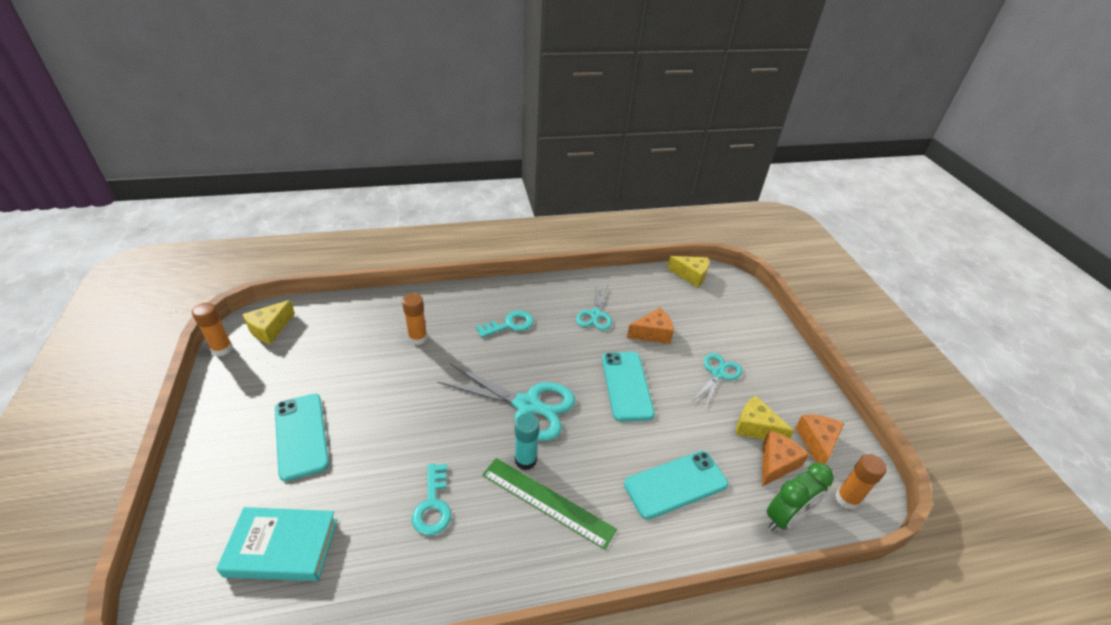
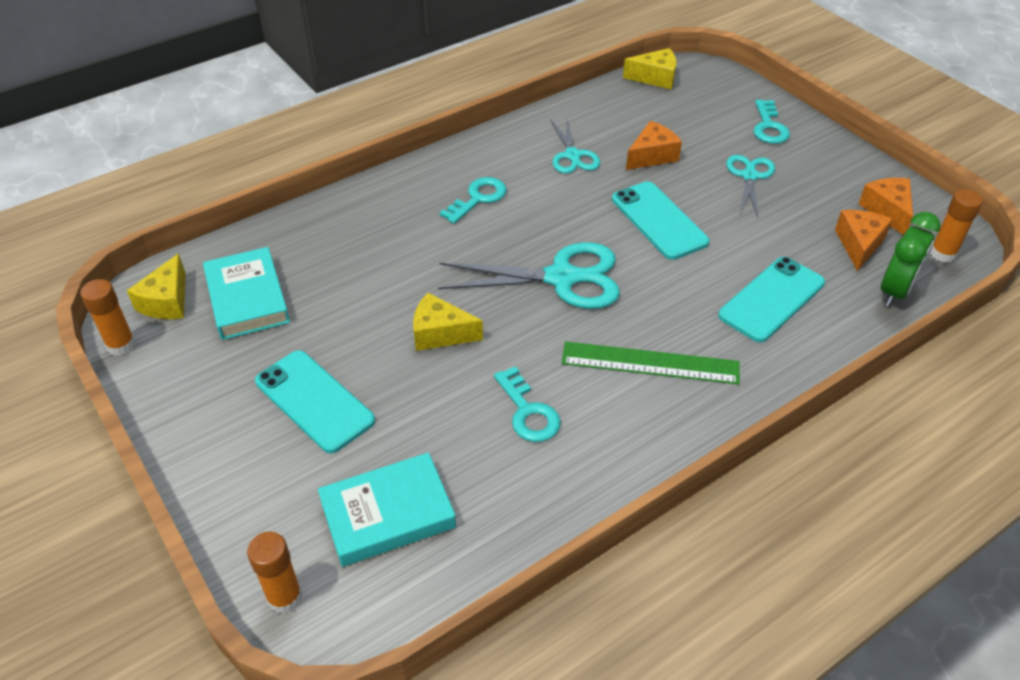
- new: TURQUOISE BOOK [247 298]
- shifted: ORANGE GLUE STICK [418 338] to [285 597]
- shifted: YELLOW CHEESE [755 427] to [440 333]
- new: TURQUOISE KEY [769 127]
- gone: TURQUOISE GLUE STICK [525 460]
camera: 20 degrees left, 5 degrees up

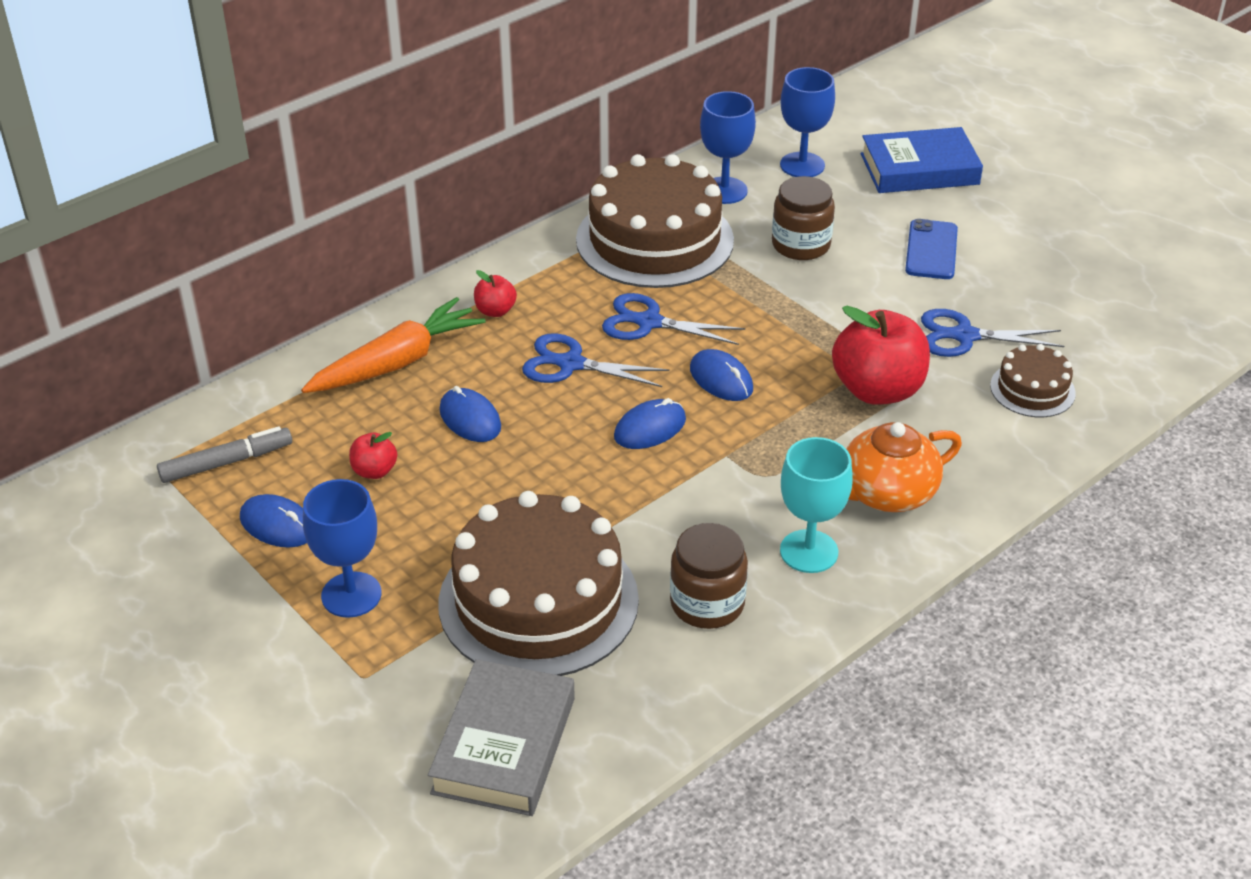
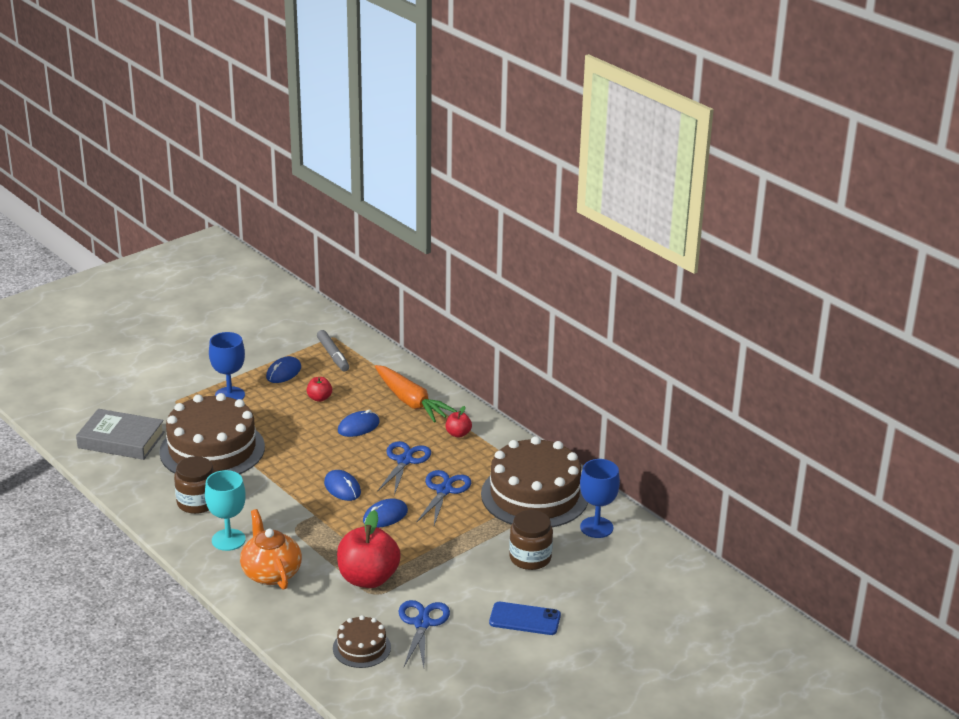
- gone: BLUE GOBLET [802 165]
- gone: BLUE BOOK [919 169]
camera: 90 degrees right, 10 degrees down

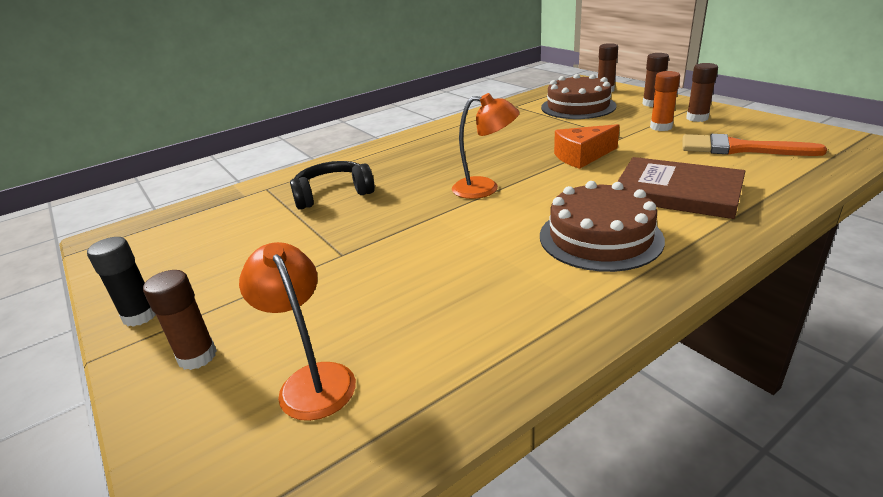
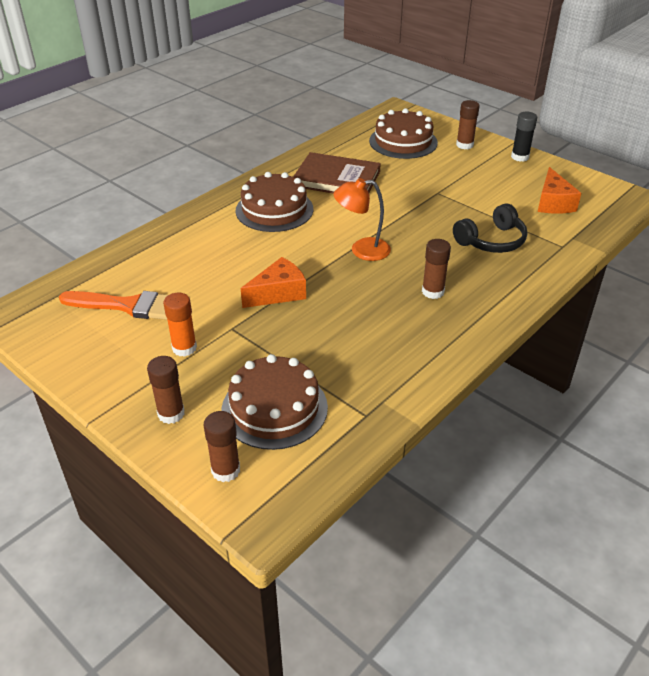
- shifted: BROWN BOOK [677 192] to [336 179]
- swapped: ORANGE LAMP [312 380] to BROWN CAKE [403 142]
- shifted: BROWN GLUE STICK [697 118] to [433 292]
- new: ORANGE CHEESE [553 203]
camera: 165 degrees right, 10 degrees up

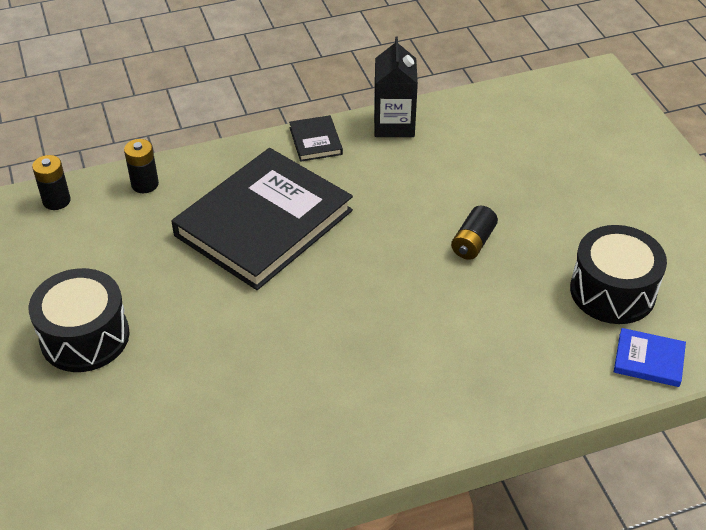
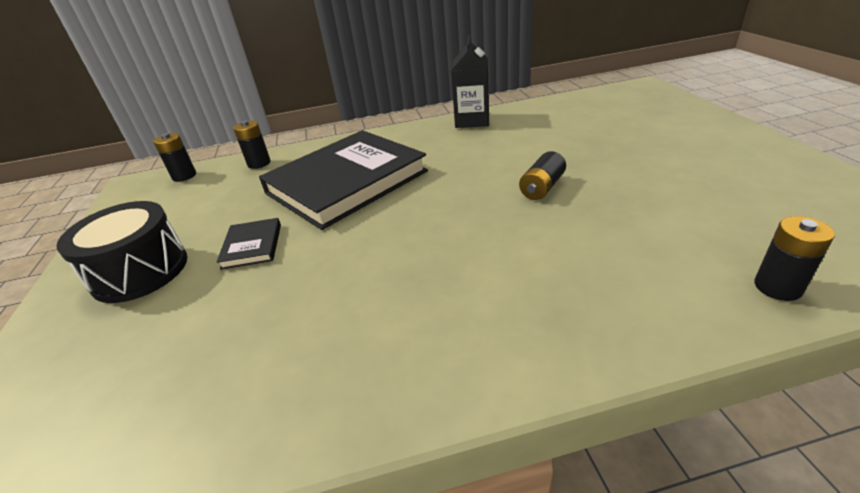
- shifted: BLACK BOOK [315 141] to [252 246]
- swapped: BLUE BOOK [648 360] to BLACK BATTERY [777 287]
- gone: BLACK DRUM [612 291]
camera: 10 degrees right, 10 degrees down

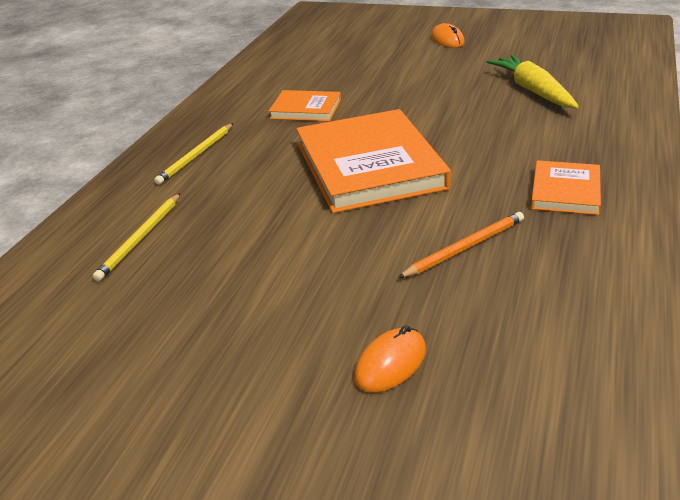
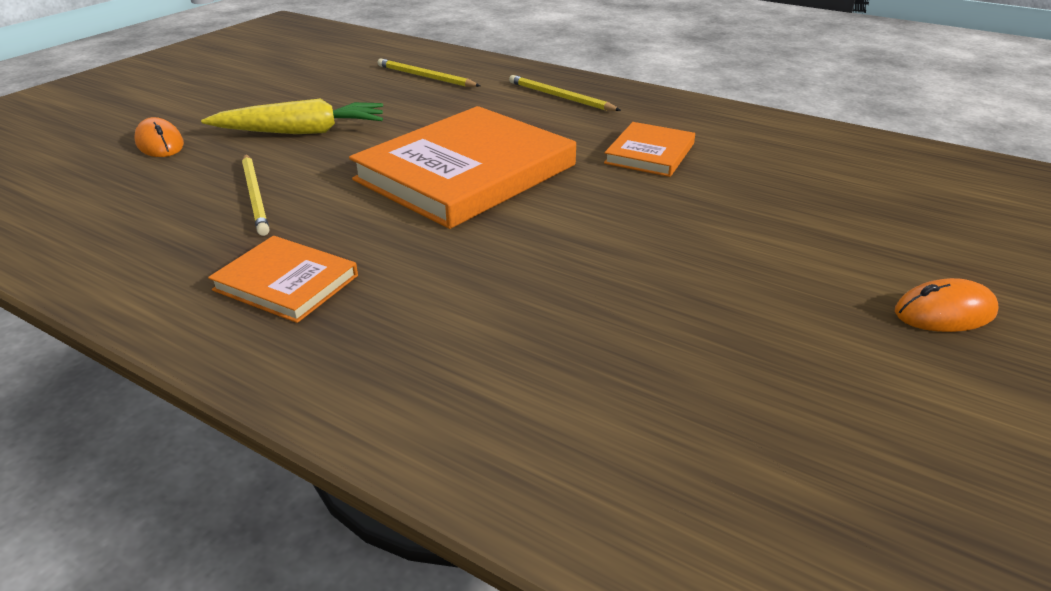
- shifted: YELLOW CARROT [533 91] to [301 132]
- repainted: ORANGE PENCIL [465 247] to YELLOW PENCIL [255 196]
- rotated: ORANGE BOOK [369 166] = [466 172] 45 degrees counterclockwise
camera: 100 degrees right, 0 degrees up

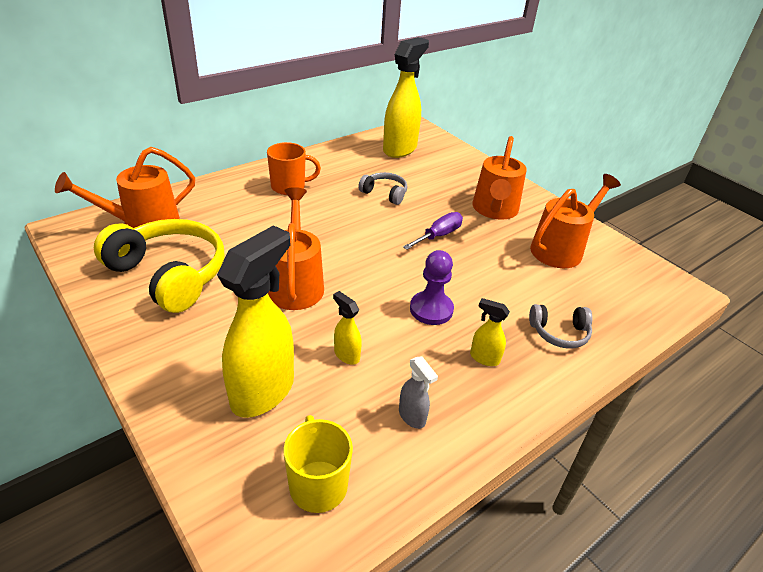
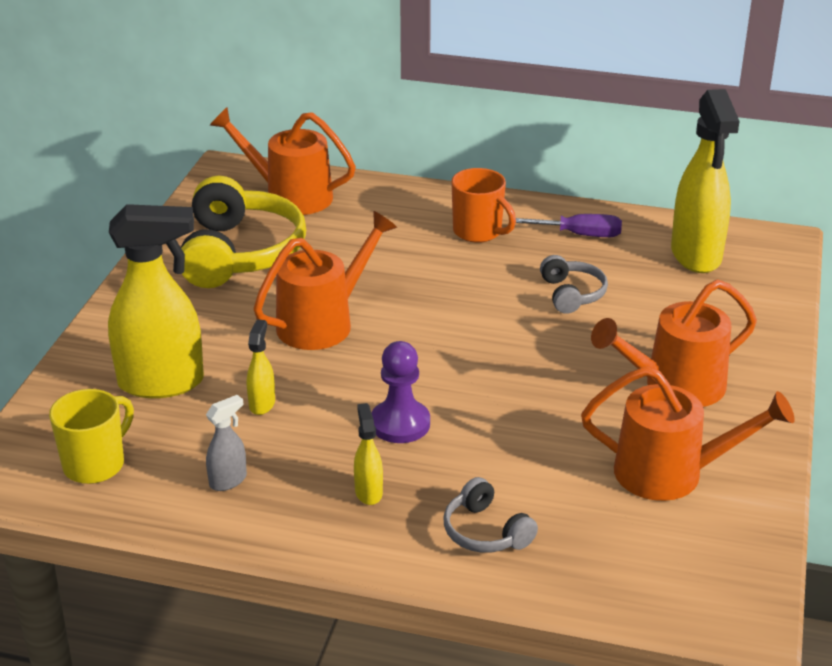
- rotated: GREY SPRAY BOTTLE [412 417] = [228 480] 150 degrees counterclockwise
- shifted: PURPLE SCREWDRIVER [438 235] to [580 235]
- rotated: YELLOW SPRAY BOTTLE [400 149] = [696 256] 90 degrees clockwise
camera: 55 degrees right, 5 degrees down

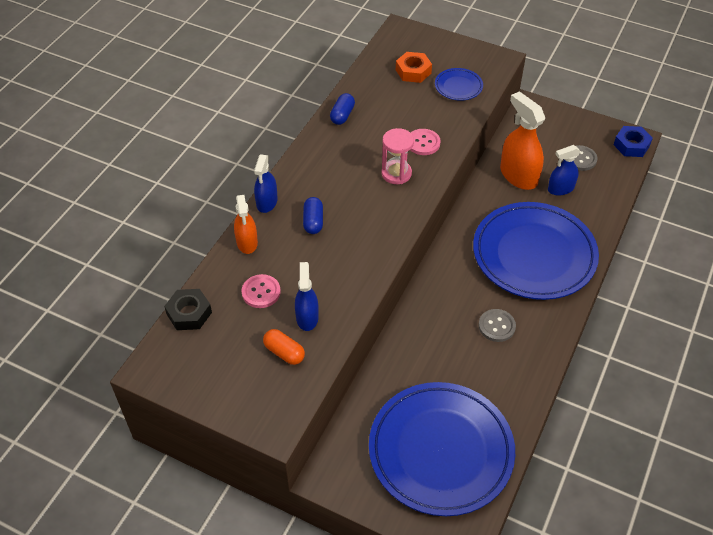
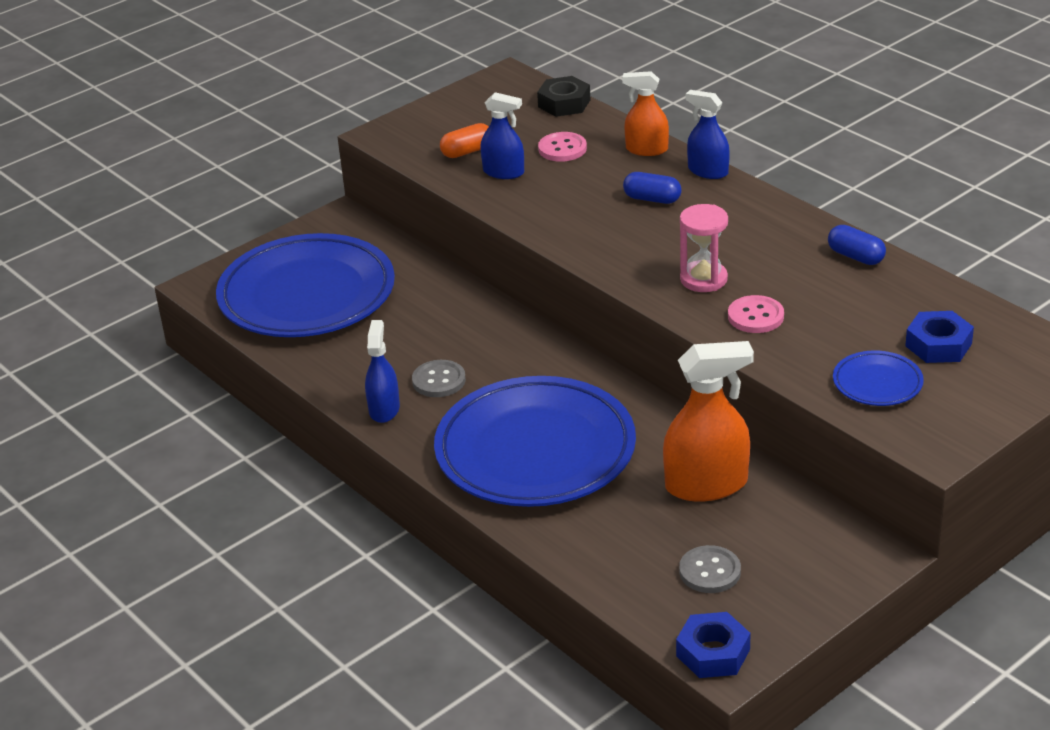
- shifted: BLUE SPRAY BOTTLE [560 189] to [384 409]
- repainted: ORANGE NUT [413 71] to BLUE NUT [938 345]
camera: 115 degrees right, 15 degrees down

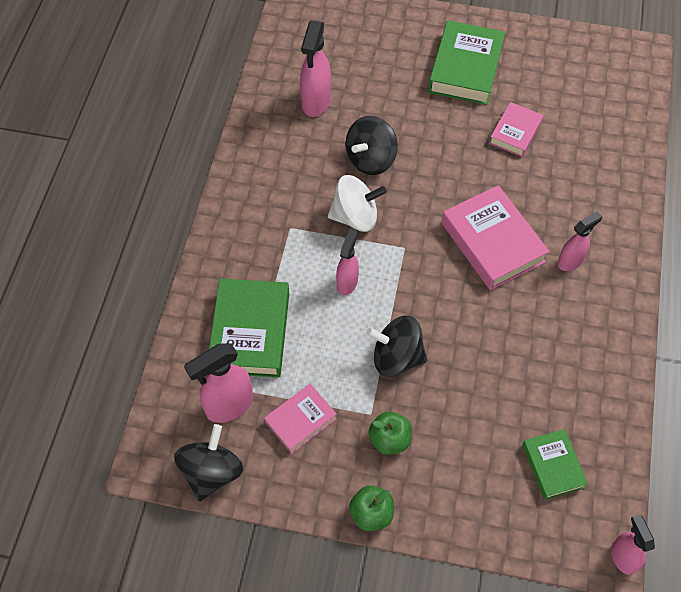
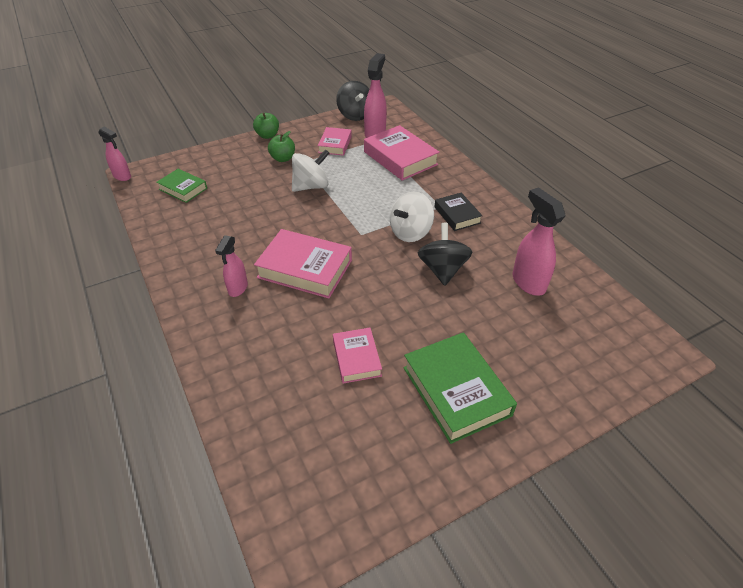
- repainted: BLACK SPINNING TOP [396 357] to WHITE SPINNING TOP [311 186]
- repainted: GREEN BOOK [250 332] to PINK BOOK [400 158]
- new: BLACK BOOK [457 215]
- gone: PINK SPRAY BOTTLE [347 282]
camera: 140 degrees right, 15 degrees down

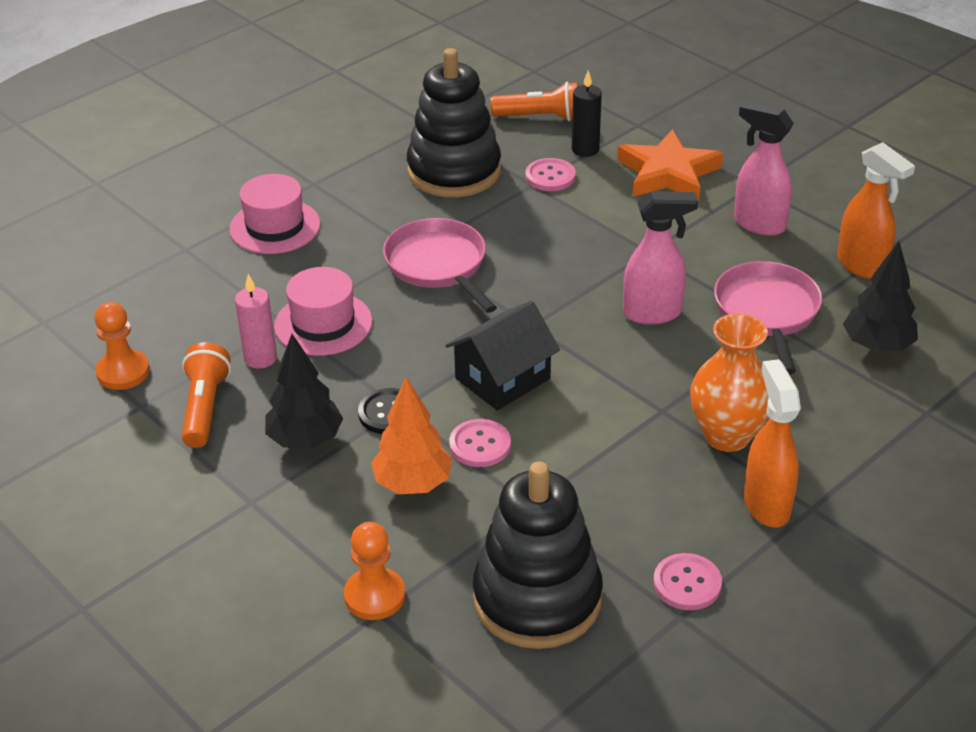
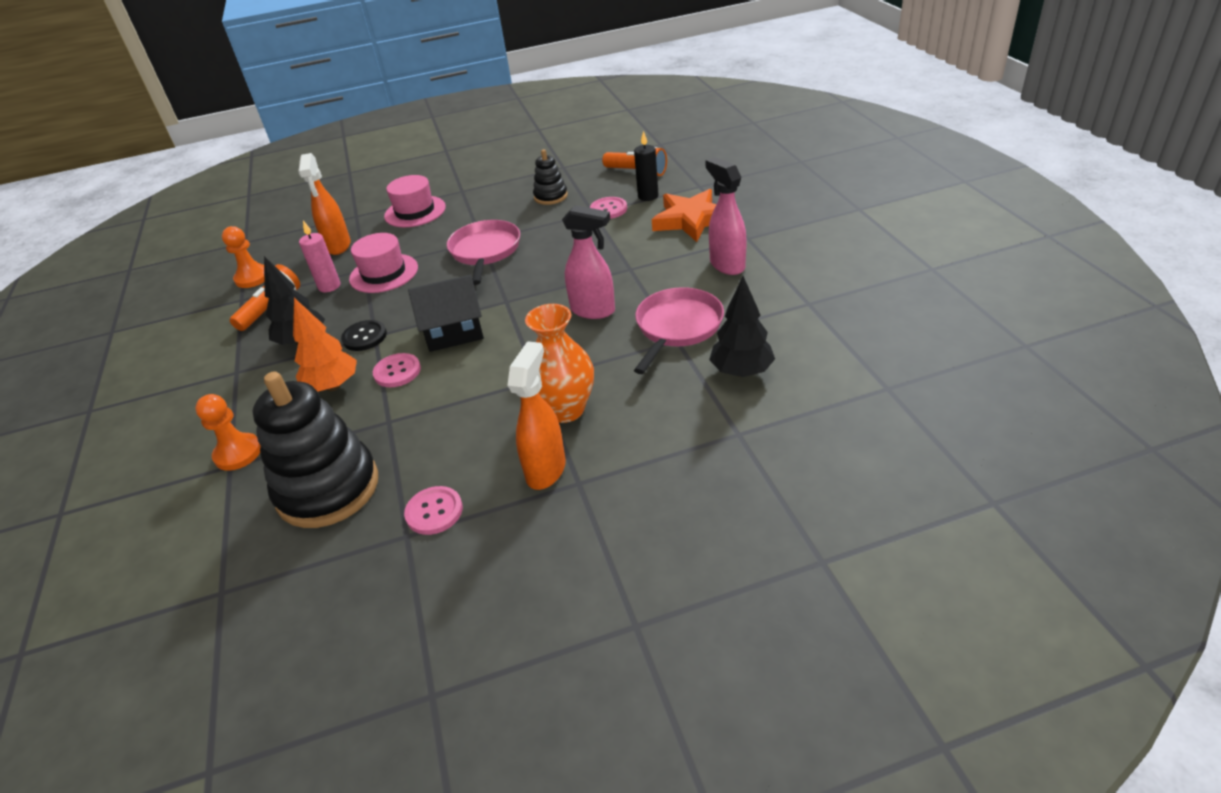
- shifted: ORANGE SPRAY BOTTLE [862 266] to [338 246]
- scaled: BLACK STACKING TOY [454 171] = [550 196] x0.51
camera: 30 degrees right, 0 degrees up

